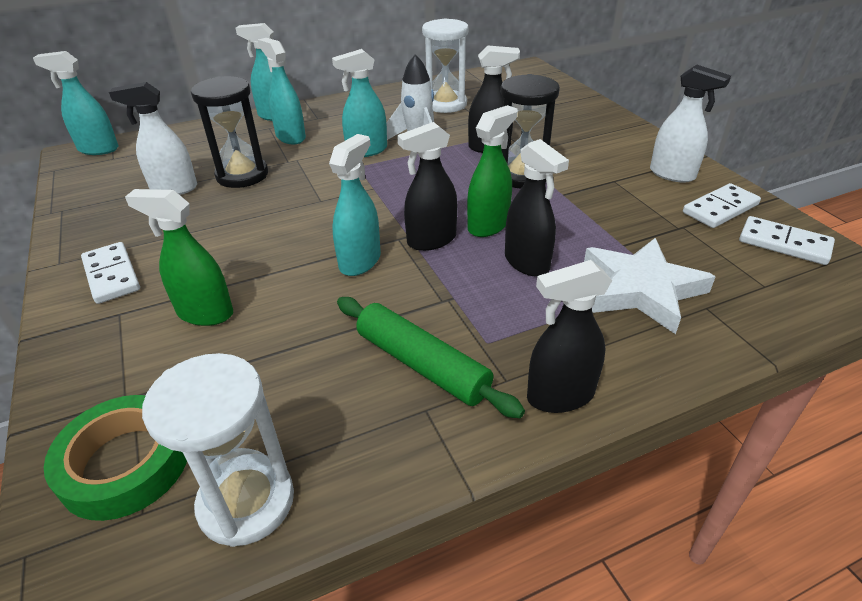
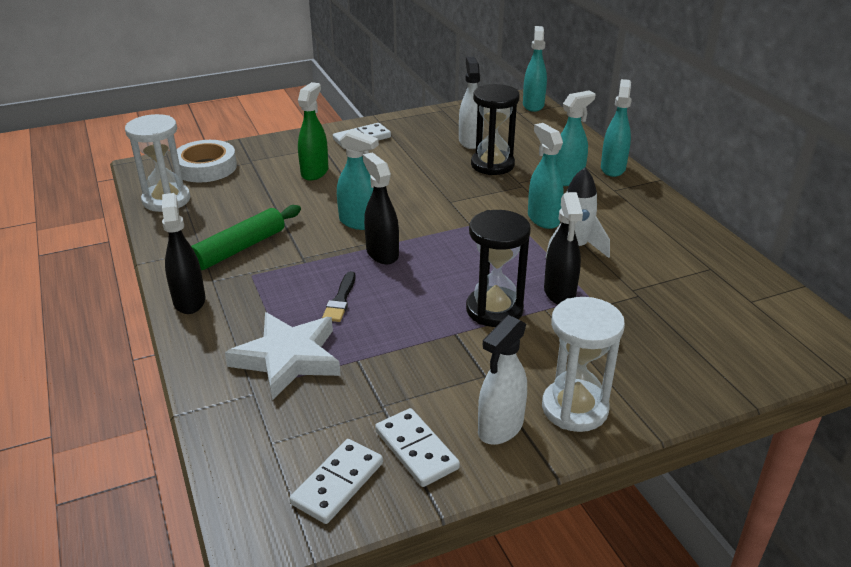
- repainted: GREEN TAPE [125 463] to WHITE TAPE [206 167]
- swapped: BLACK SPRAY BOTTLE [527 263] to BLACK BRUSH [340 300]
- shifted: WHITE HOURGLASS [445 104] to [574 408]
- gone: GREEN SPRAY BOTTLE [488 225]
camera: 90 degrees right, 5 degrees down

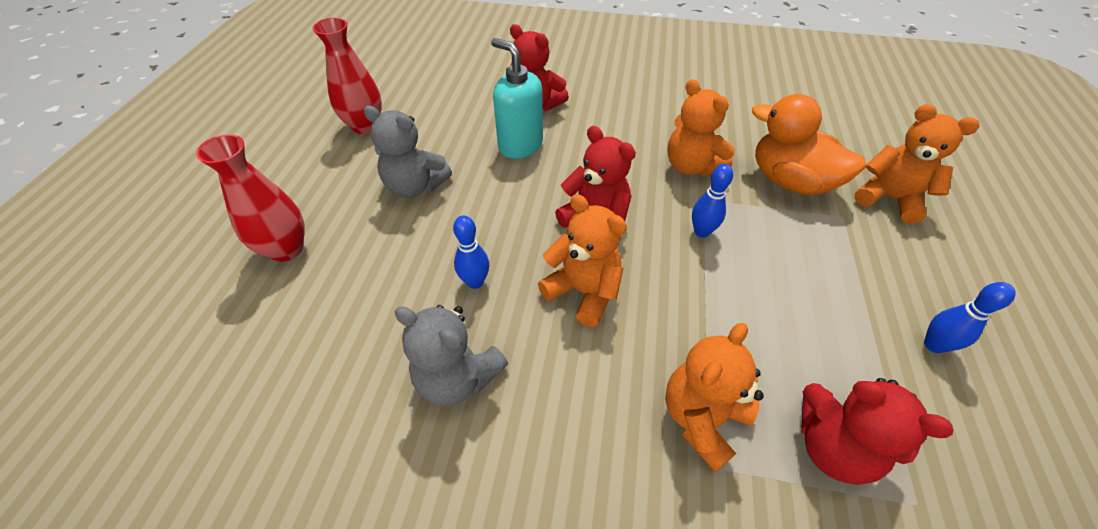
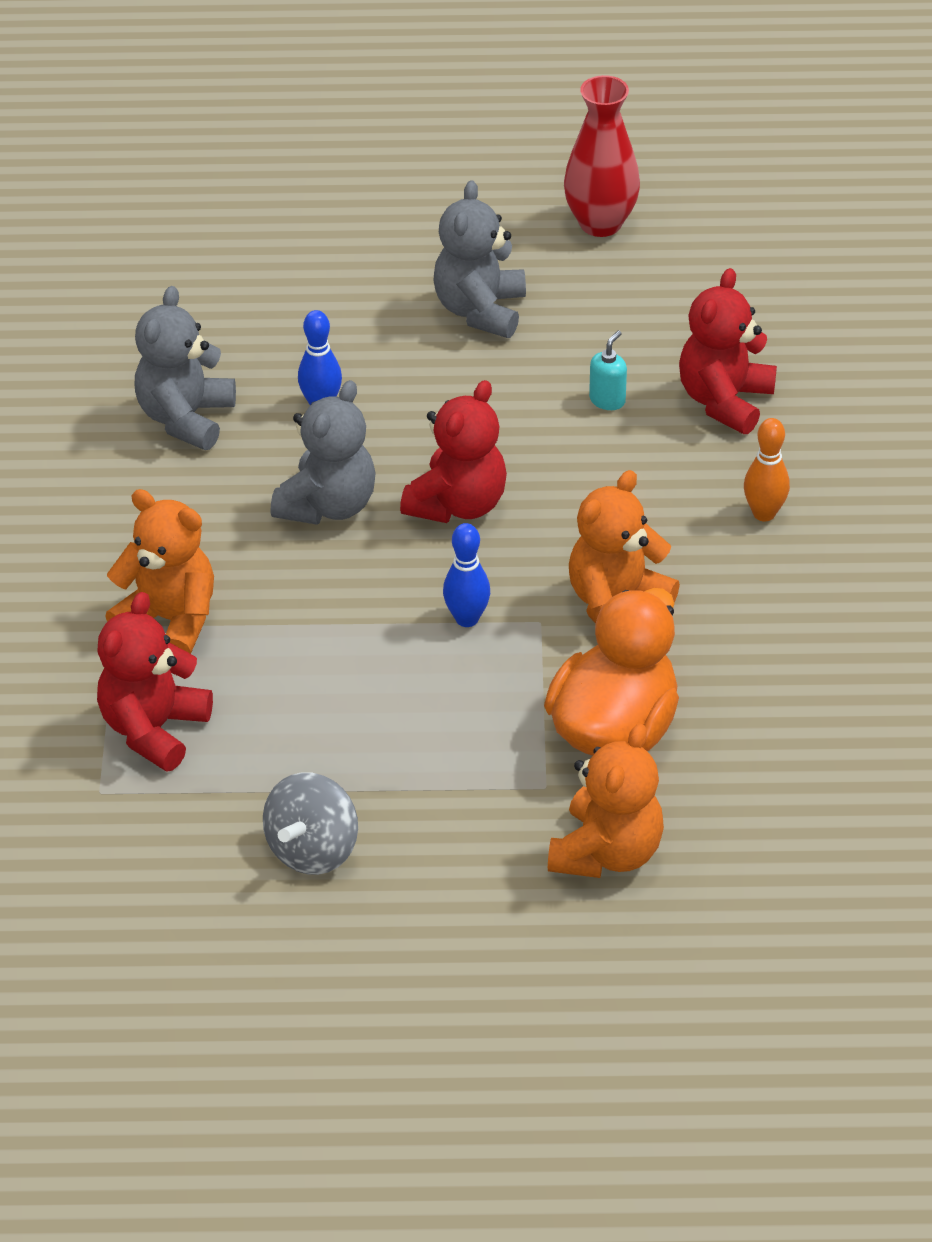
- swapped: BLUE BOWLING PIN [933 345] to GREY SPINNING TOP [313 849]
- repainted: ORANGE TEDDY BEAR [583 291] to GREY TEDDY BEAR [328 505]
- scaled: TURQUOISE SOAP DISPENSER [520 145] = [607 400] x0.46
- new: ORANGE BOWLING PIN [764 513]
- gone: RED VASE [286 249]
camera: 80 degrees right, 5 degrees down

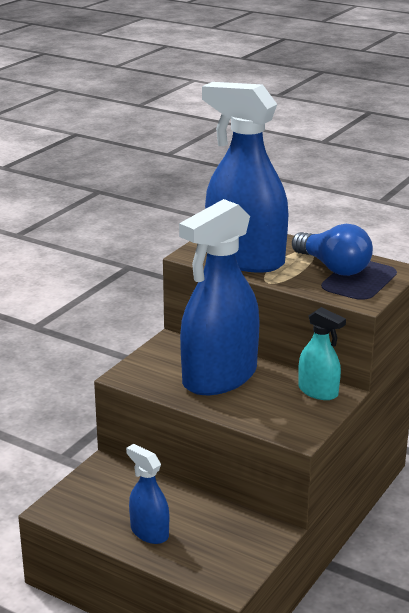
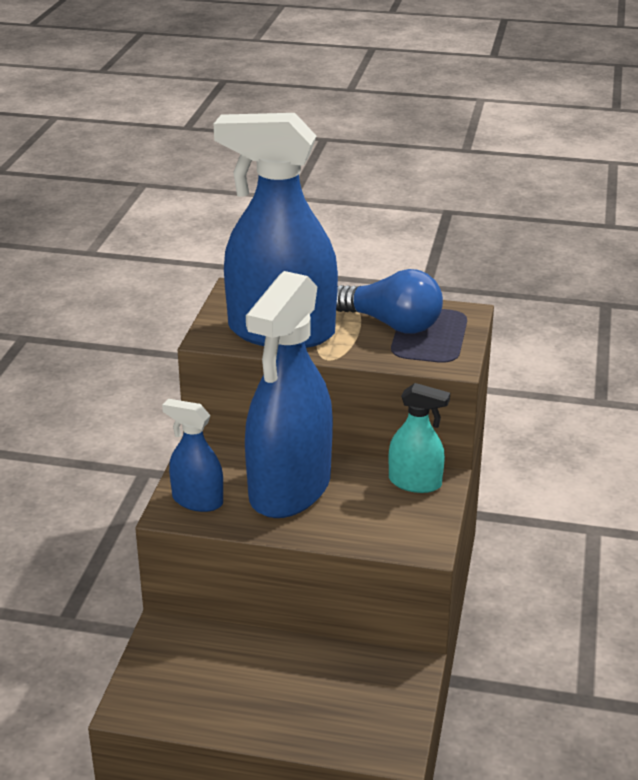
- shifted: BLUE SPRAY BOTTLE [149 532] to [197 500]
camera: 20 degrees left, 5 degrees up

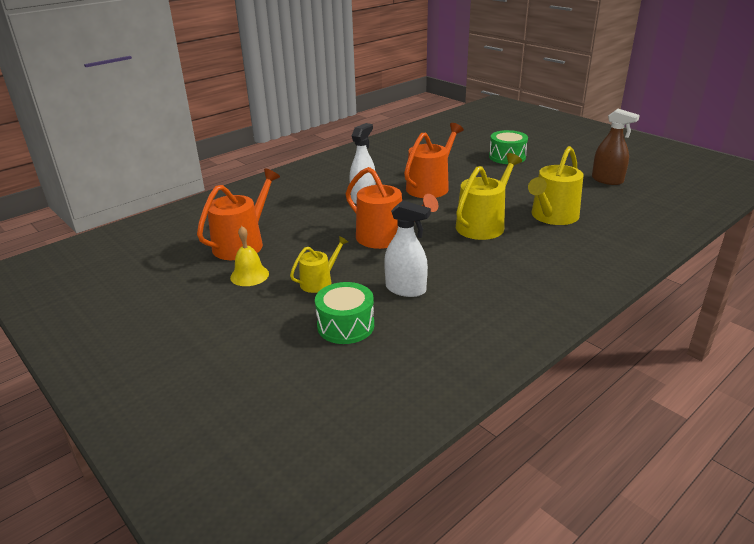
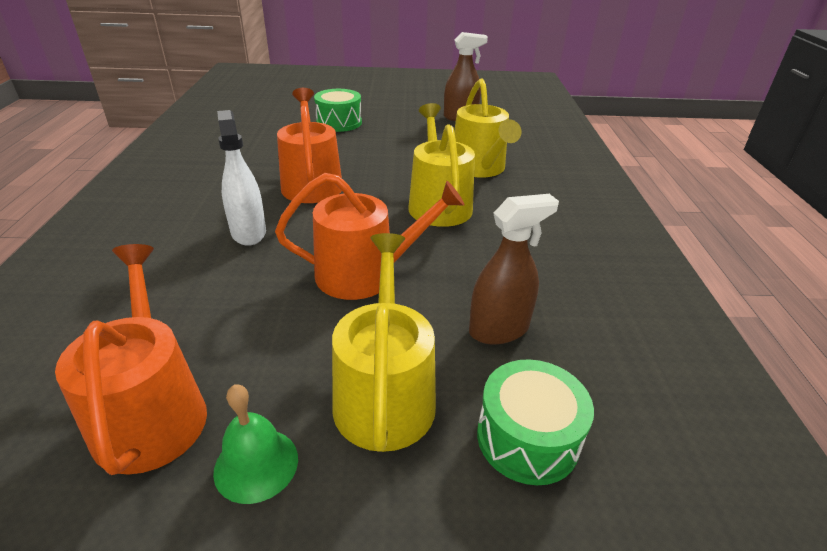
- repainted: YELLOW BELL [249 275] to GREEN BELL [256 464]
- scaled: YELLOW WATERING CAN [319 281] = [384 394] x1.75
- repainted: WHITE SPRAY BOTTLE [406 289] to BROWN SPRAY BOTTLE [499 329]
camera: 50 degrees left, 5 degrees up

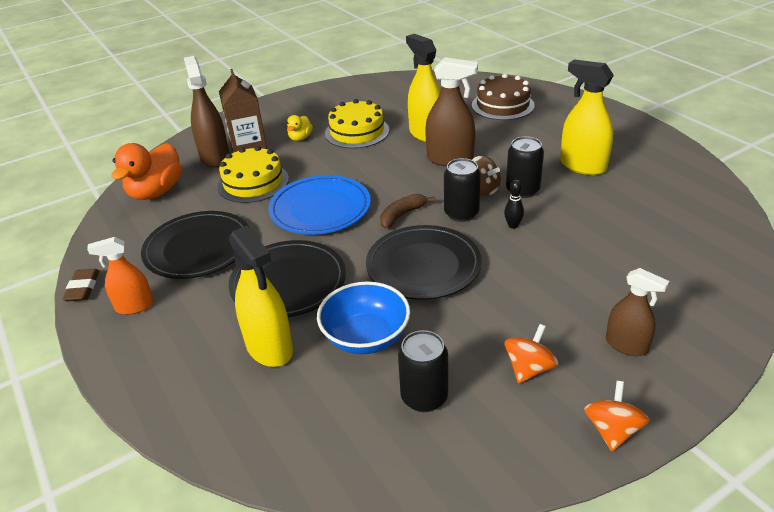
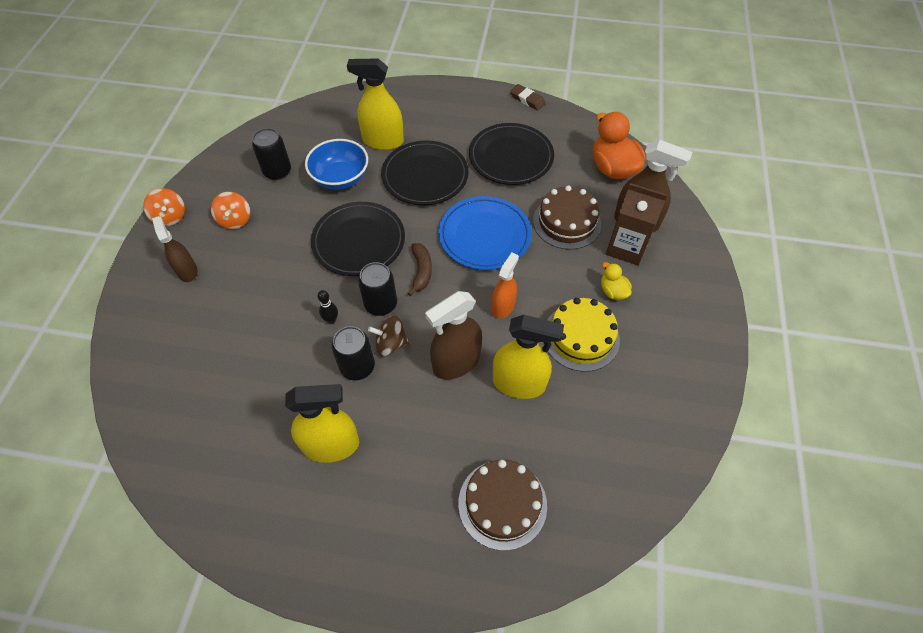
- rotated: BROWN SPRAY BOTTLE [626 345] = [187 271] 75 degrees clockwise
- shifted: ORANGE SPRAY BOTTLE [134 306] to [503 306]
- repainted: YELLOW CAKE [253 182] to BROWN CAKE [566 222]
camera: 130 degrees right, 20 degrees up

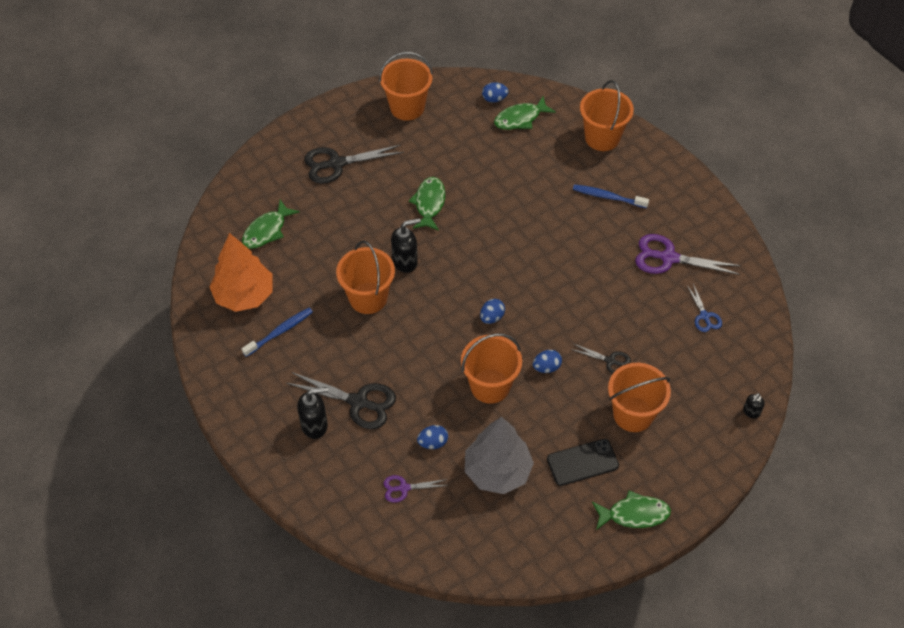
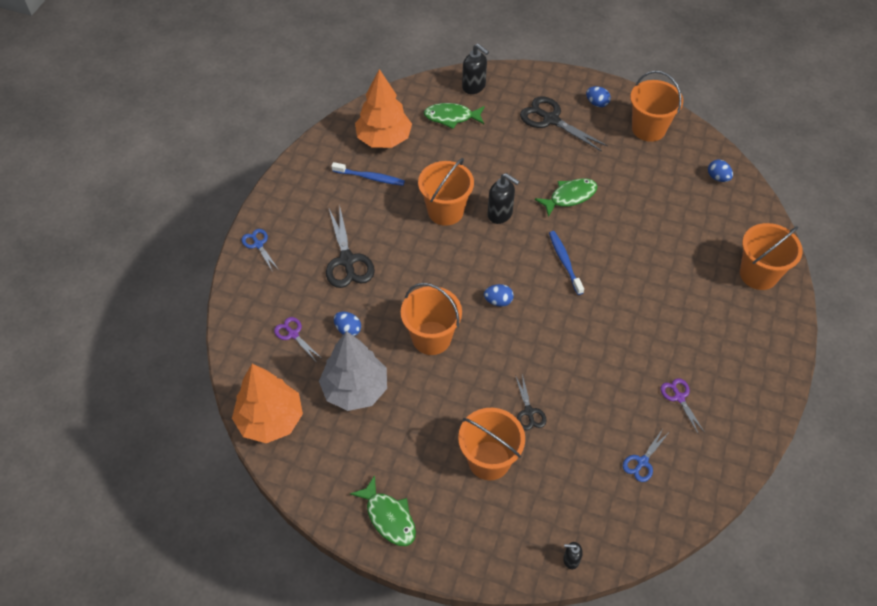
- new: ORANGE TREE [270 420]
- new: BLUE SCISSORS [258 244]
- shifted: BLACK SOAP DISPENSER [315 425] to [474 87]
- shifted: BLUE TOOTHBRUSH [608 197] to [564 262]
- shifted: BLUE EGG [546 367] to [597 103]
- scaled: PURPLE SCISSORS [668 258] = [679 397] x0.55
- gone: GREEN FISH [520 118]
- gone: BLACK PHONE [582 462]
camera: 55 degrees right, 0 degrees up

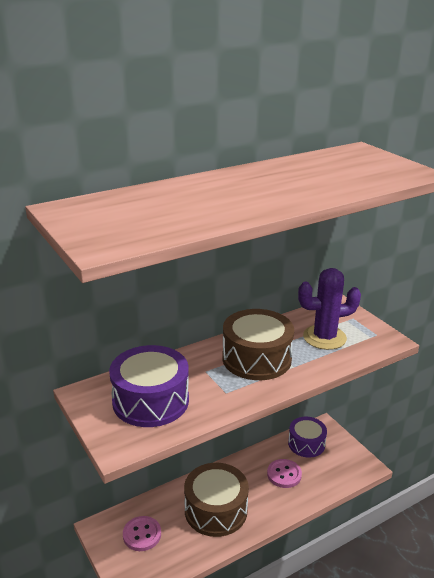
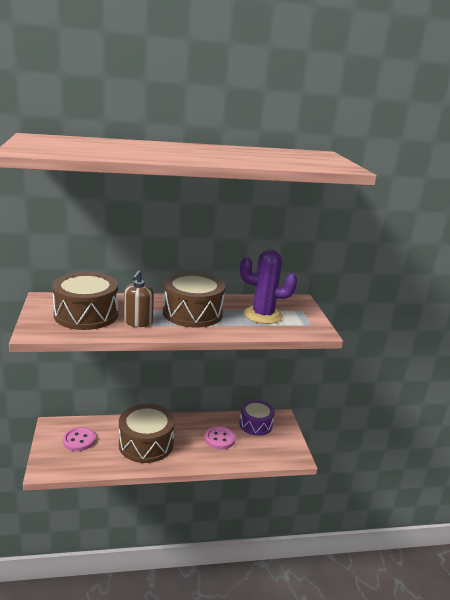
- repainted: PURPLE DRUM [150 400] to BROWN DRUM [86 314]
- new: BROWN SOAP DISPENSER [138 322]
camera: 20 degrees right, 5 degrees down

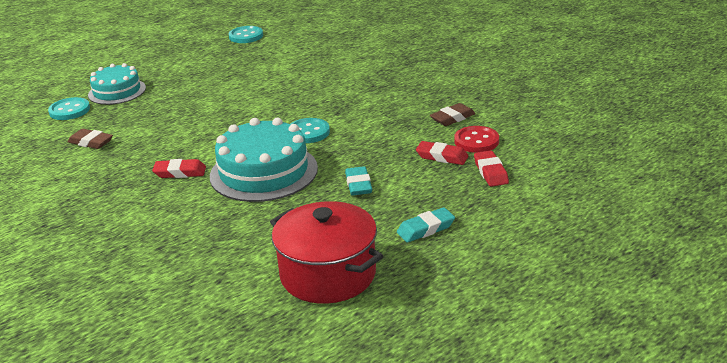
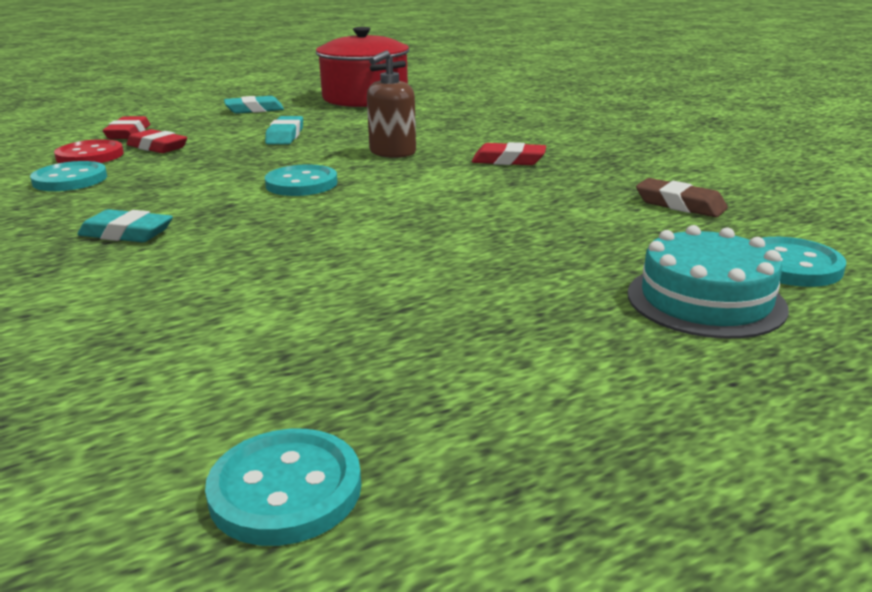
- swapped: BROWN ERASER [452 118] to TURQUOISE BUTTON [70 180]
- new: TURQUOISE ERASER [127 234]
- swapped: TURQUOISE CAKE [263 172] to BROWN SOAP DISPENSER [392 152]
camera: 170 degrees left, 5 degrees down

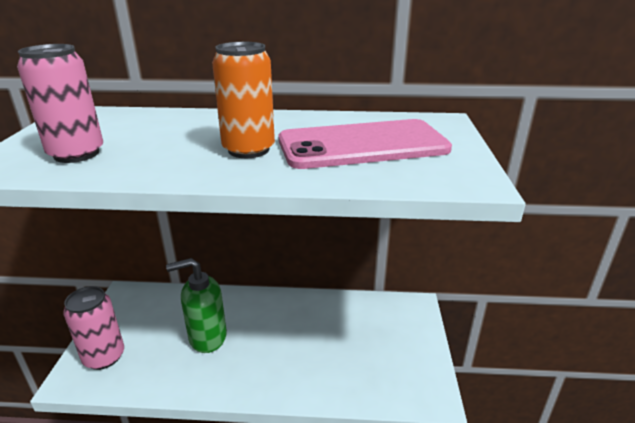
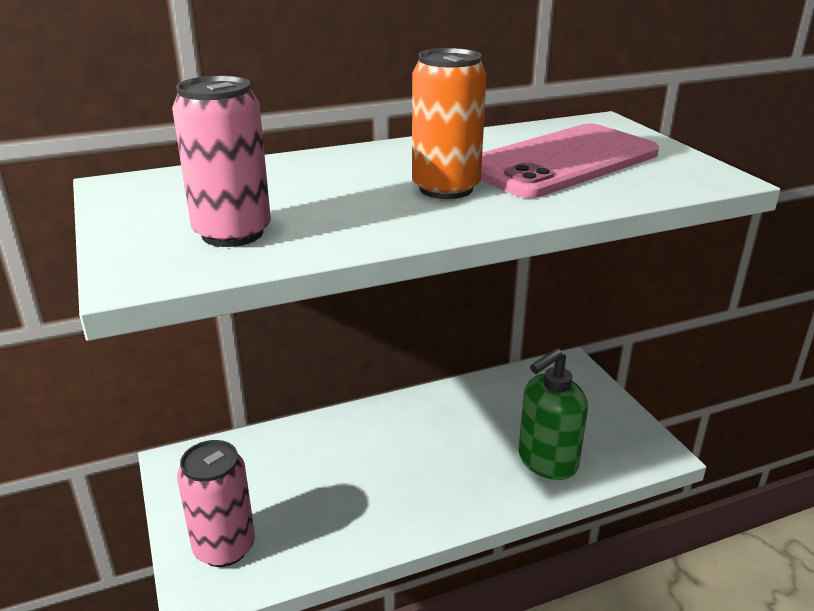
- shifted: GREEN SOAP DISPENSER [207 337] to [547 461]
camera: 25 degrees left, 0 degrees up

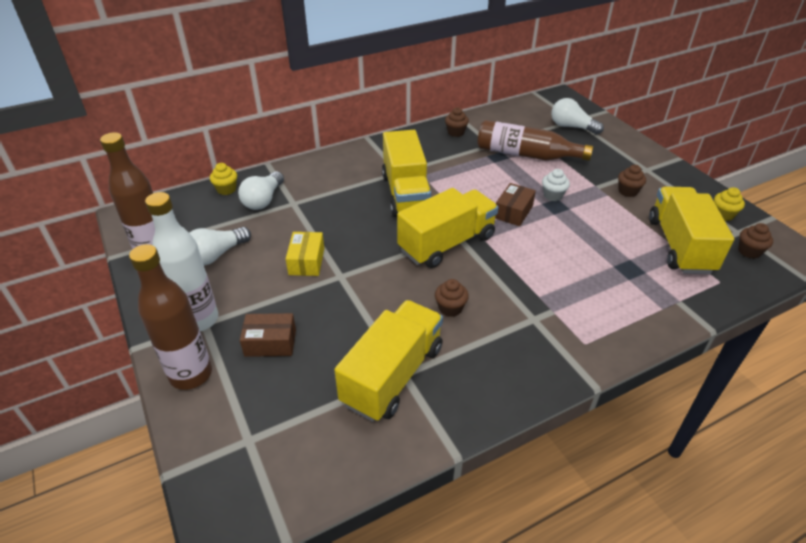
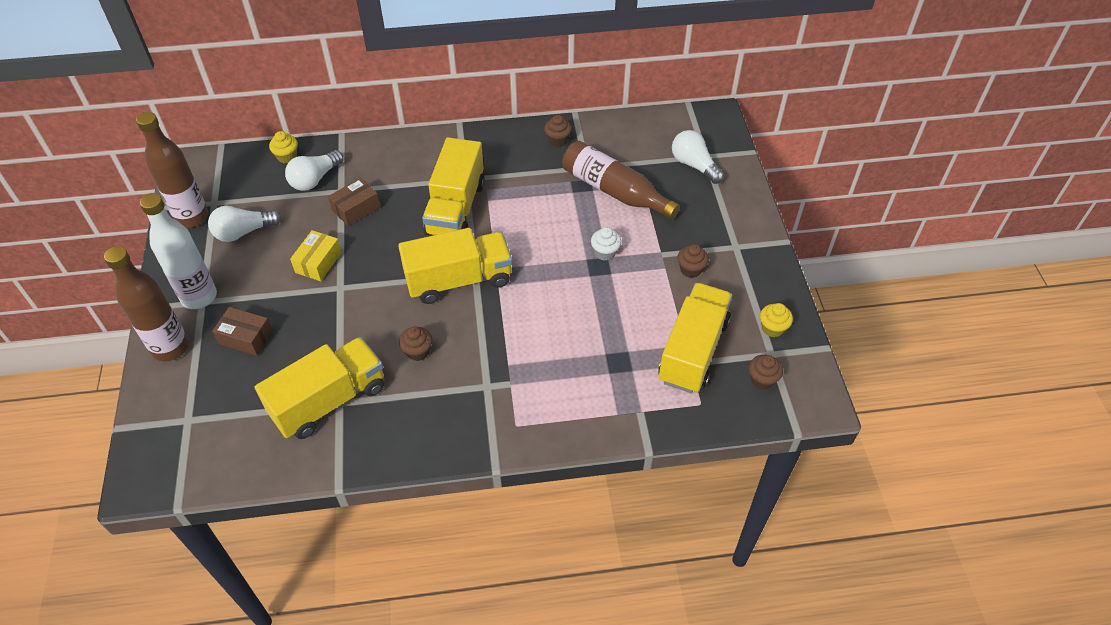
- shifted: BROWN BOX [513 212] to [356 208]
camera: 20 degrees right, 10 degrees up

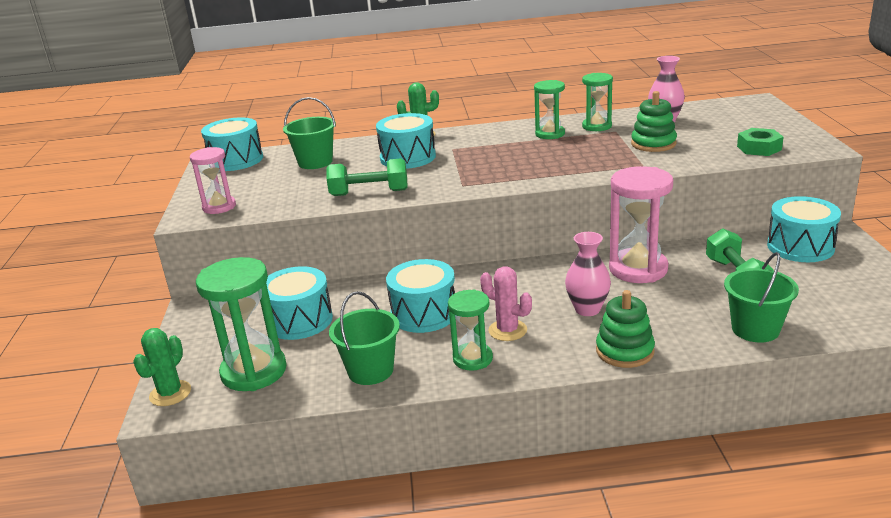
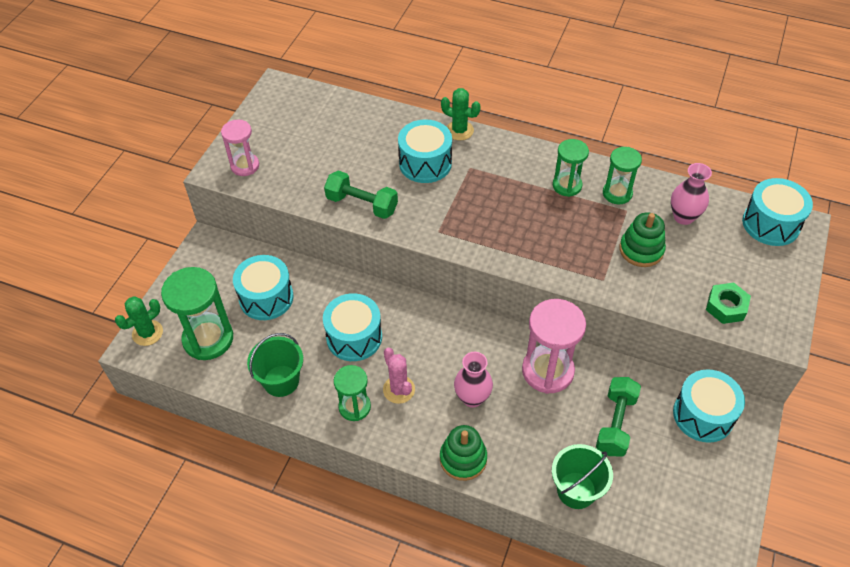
- shifted: TURQUOISE DRUM [236 160] to [771 224]
- gone: GREEN BUCKET [315 162]
camera: 25 degrees right, 25 degrees up

